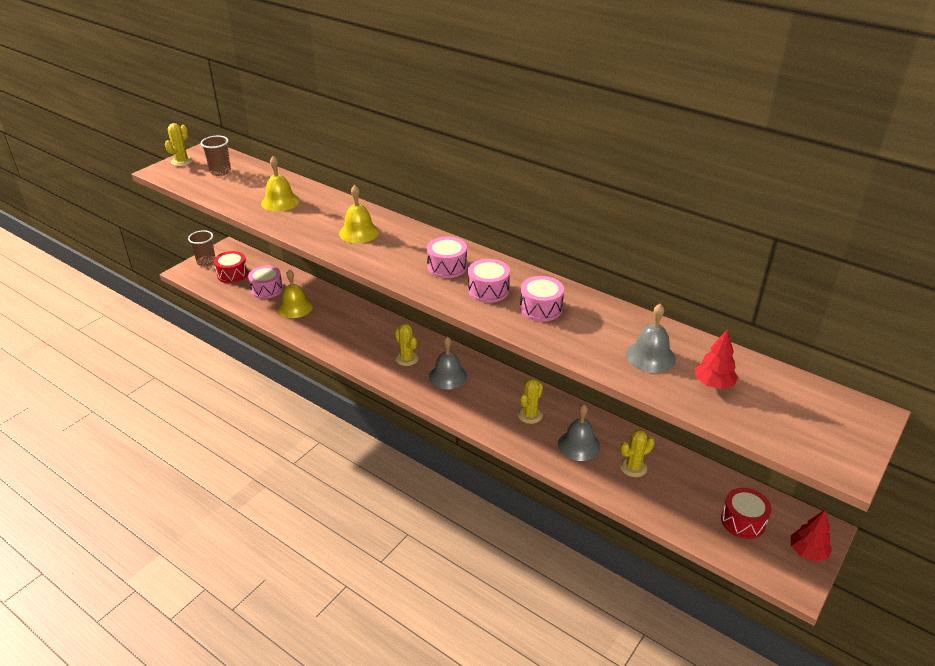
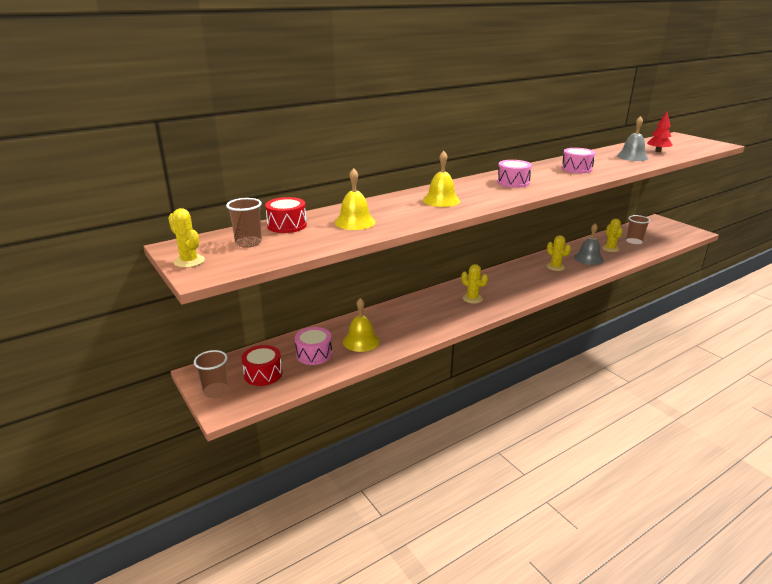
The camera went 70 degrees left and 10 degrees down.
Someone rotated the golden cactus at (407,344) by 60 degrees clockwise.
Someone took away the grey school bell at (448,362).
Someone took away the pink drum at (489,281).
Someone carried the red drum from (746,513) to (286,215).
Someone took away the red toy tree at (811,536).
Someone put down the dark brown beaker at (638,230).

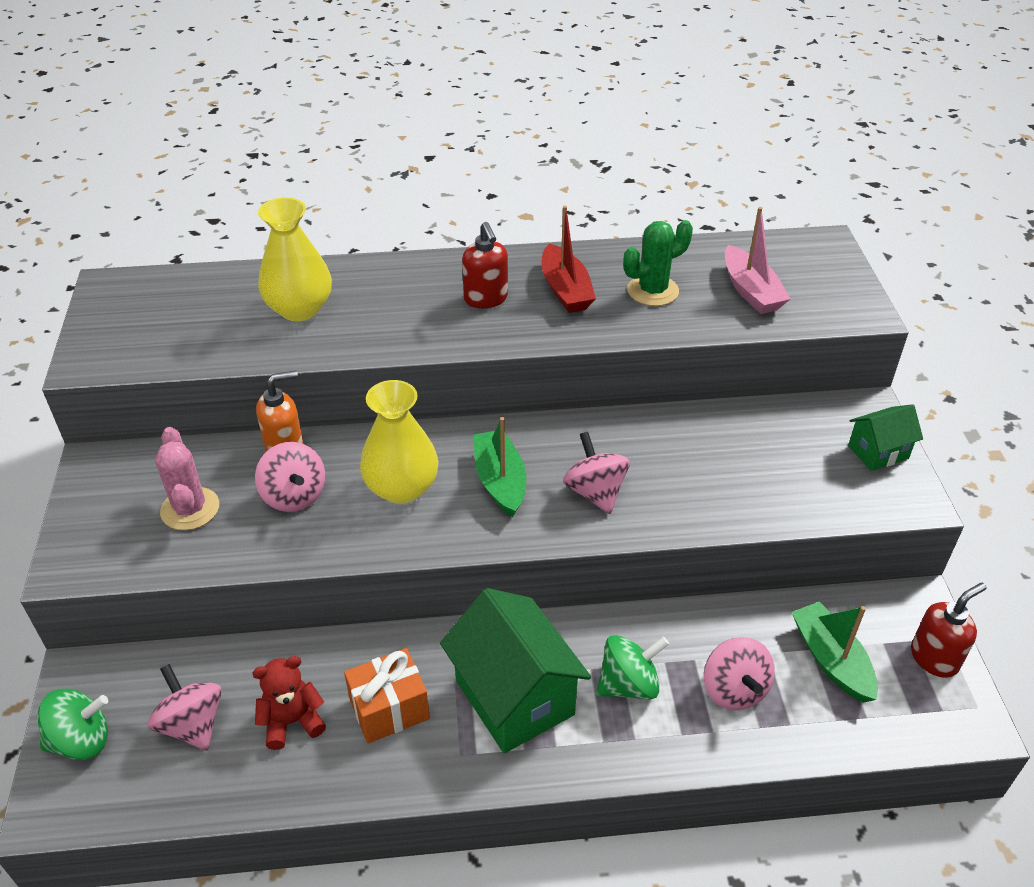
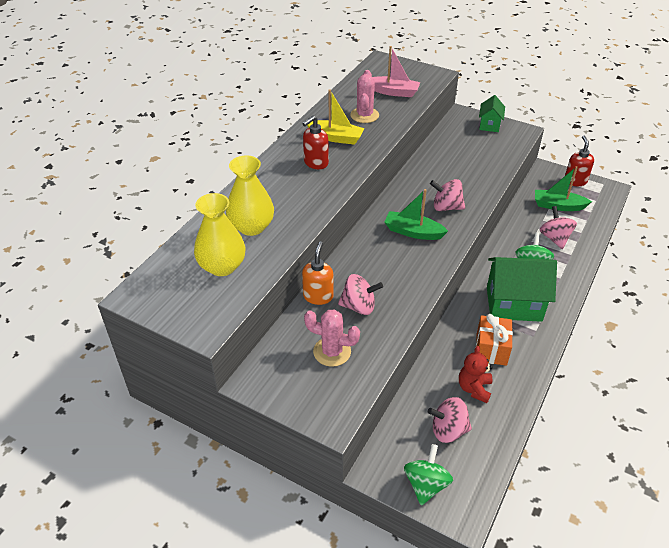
The camera went 55 degrees left and 0 degrees up.
Someone carried the golden tall vase from (399,442) to (220,234).
Someone rotated the red soap pump at (485,265) by 120 degrees clockwise.
Someone repainted the red sailboat at (569,259), which became the golden sailboat at (336,117).
Someone repainted the green cactus at (658,263), which became the pink cactus at (364,96).
Someone rotated the pink whirligig at (739,673) by 120 degrees counterclockwise.

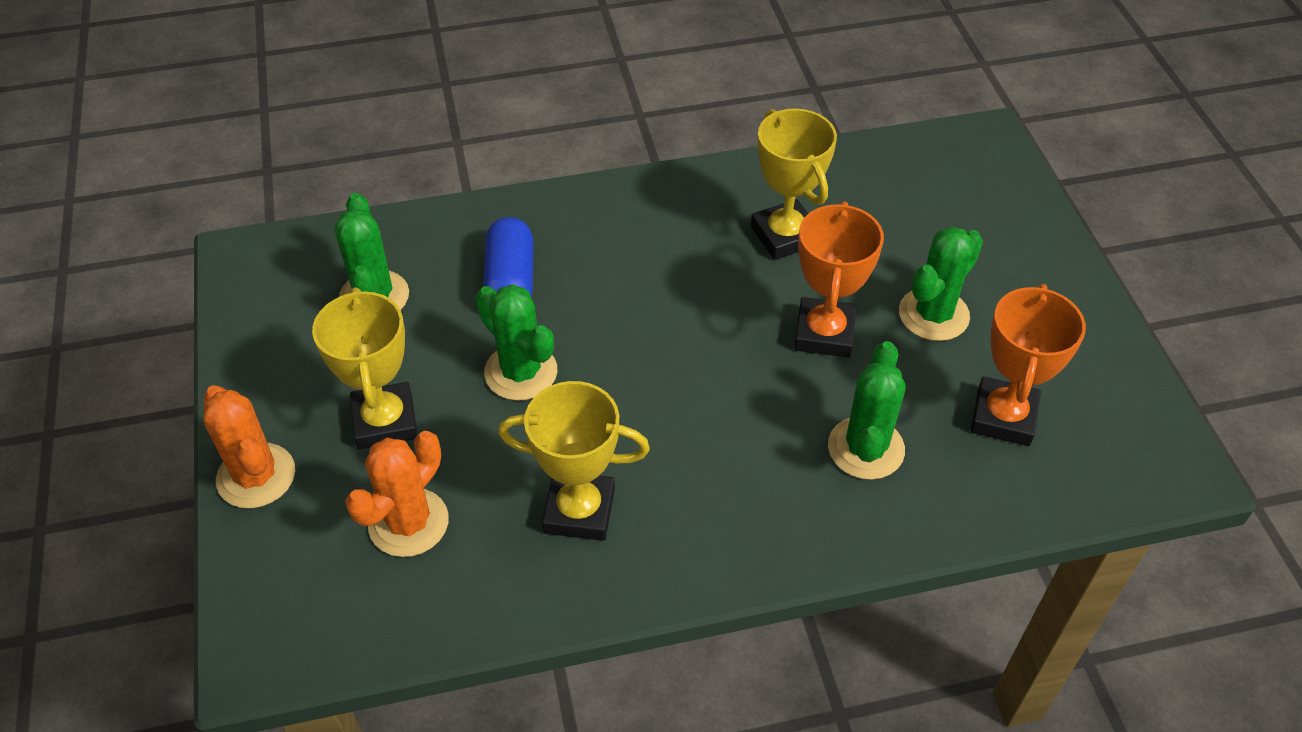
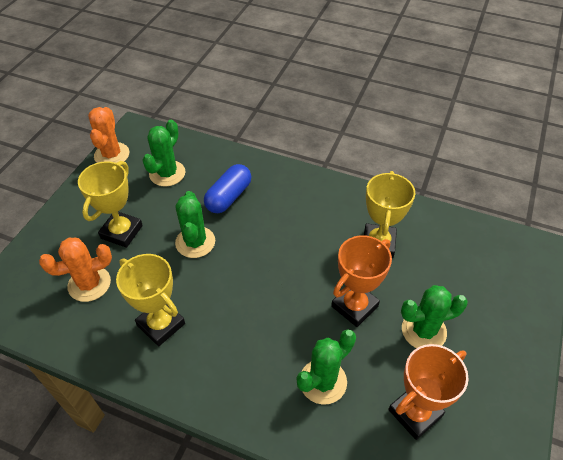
The camera went 35 degrees right and 0 degrees up.
Someone carried the orange cactus from (249,446) to (108,135).

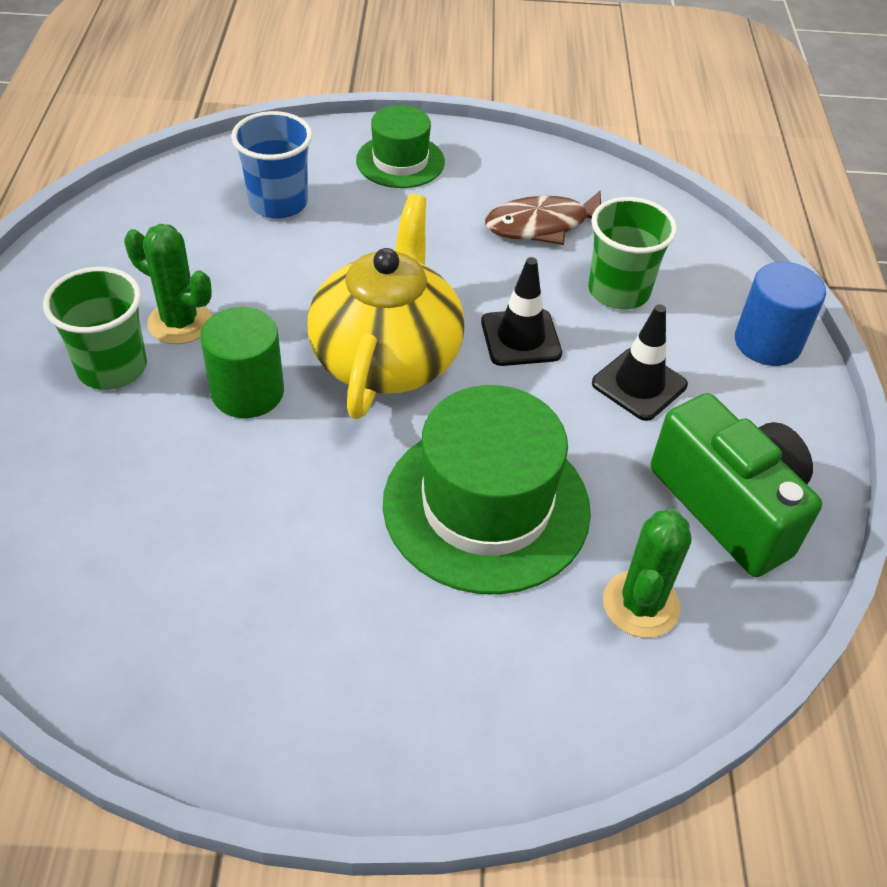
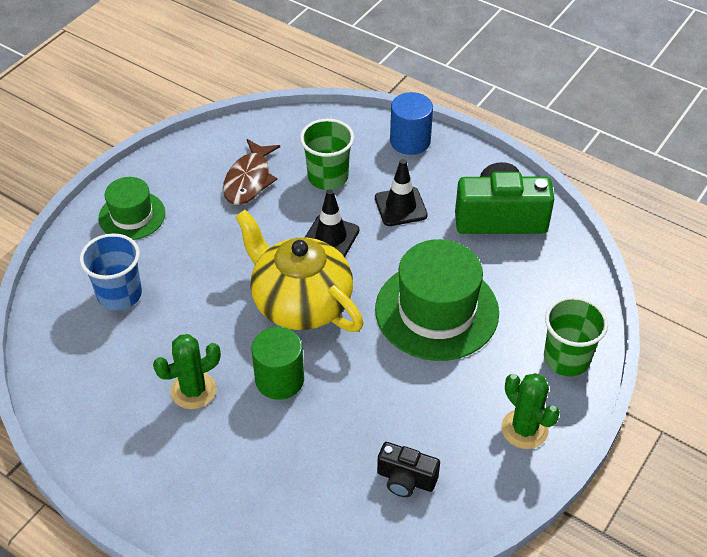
The camera went 55 degrees left and 0 degrees up.
Someone carried the green beaker from (95,328) to (576,336).
Someone carried the green cactus from (647,573) to (530,411).
Someone put down the black camera at (408,469).

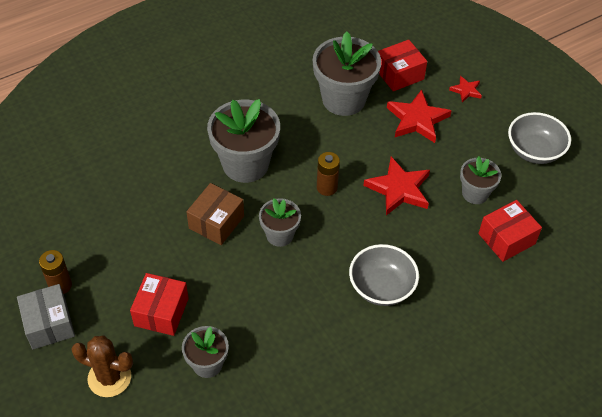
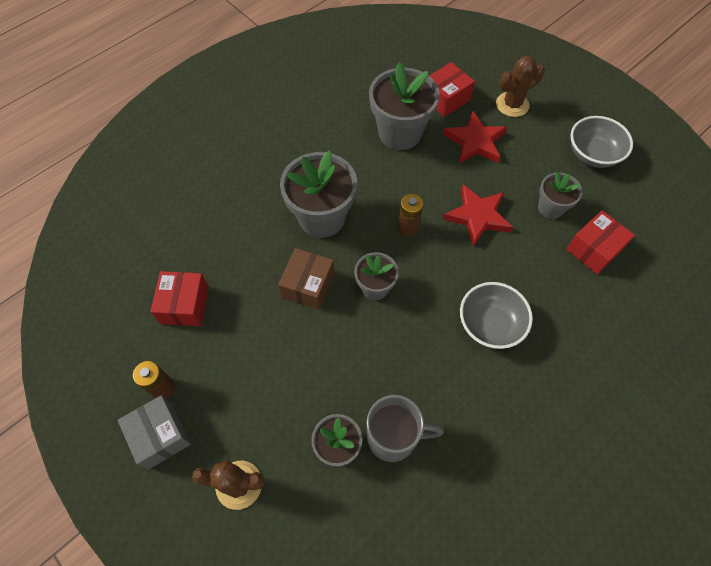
The camera went 10 degrees left and 10 degrees up.
Someone carried the red parcel from (159,304) to (179,298).
Someone swapped the red five-pointed star at (465,89) for the dark brown cactus at (520,86).
Someone put down the grey mug at (405,428).

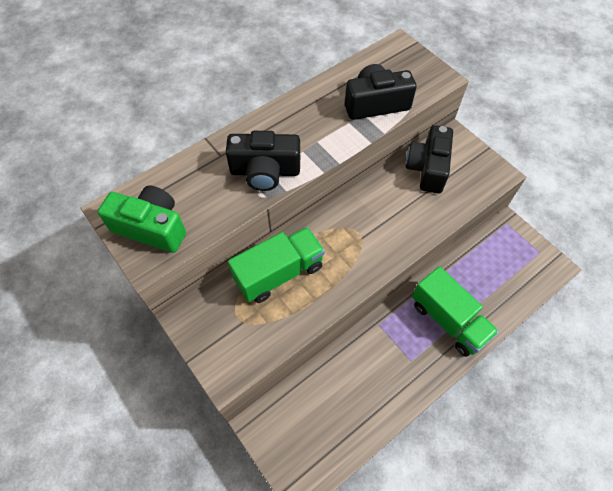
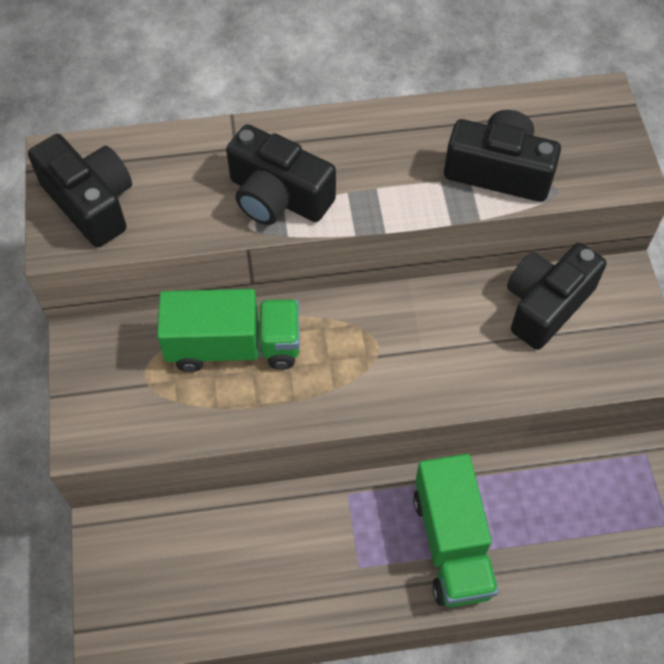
The camera went 30 degrees right and 0 degrees up.
Someone repainted the green camera at (142,219), which became the black camera at (80,190).

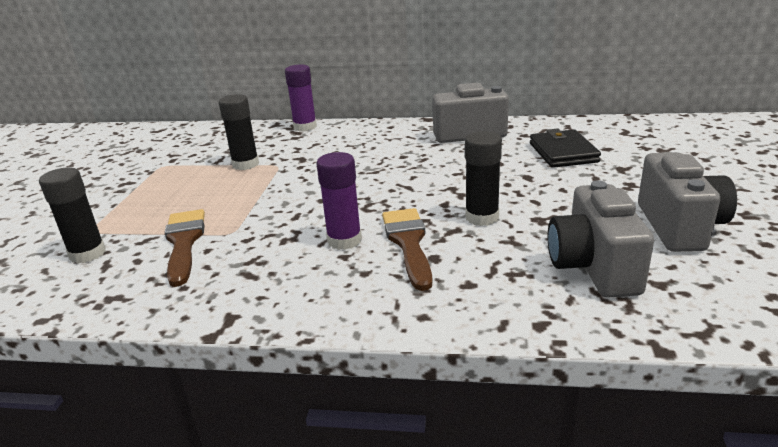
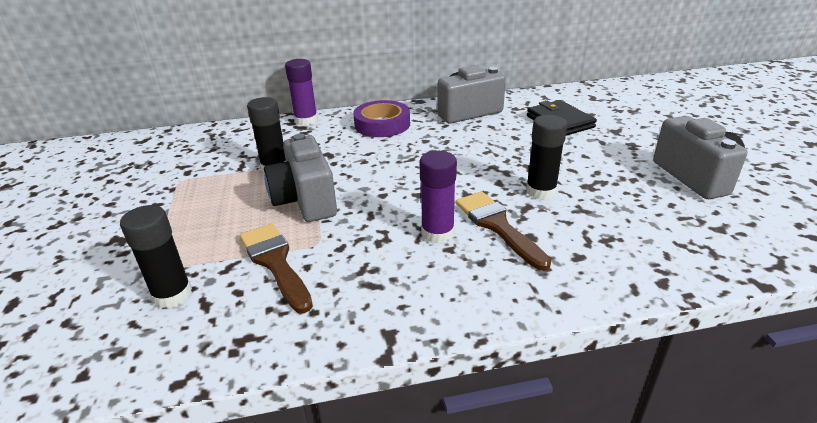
The camera went 20 degrees left and 5 degrees up.
Someone carried the grey camera from (601,239) to (300,177).
Someone put down the purple roll of tape at (381,118).

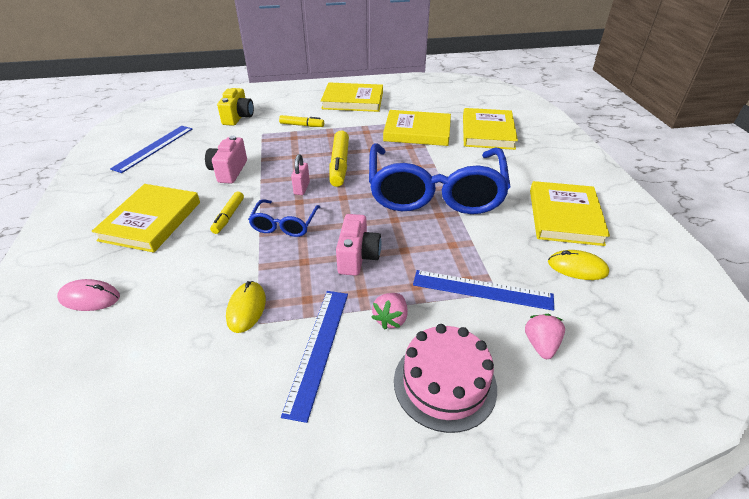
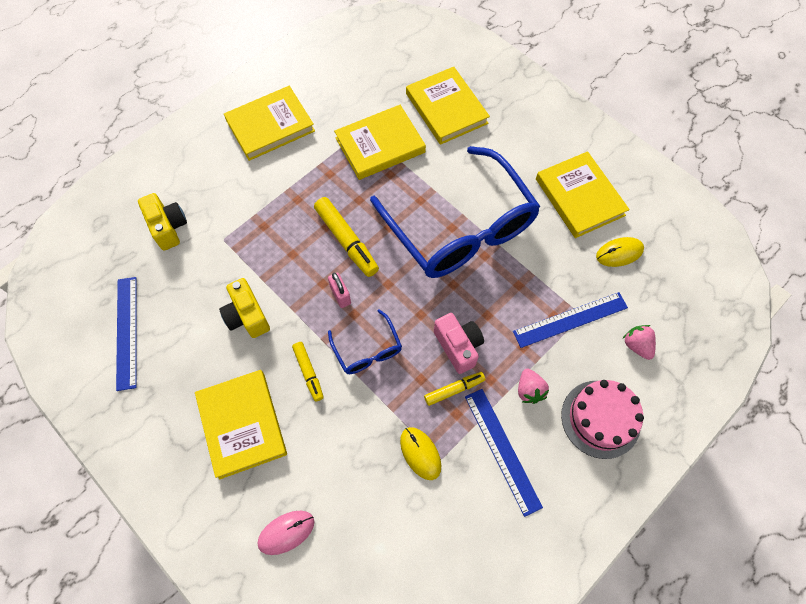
The camera went 35 degrees left and 25 degrees up.
Someone repainted the pink camera at (226,160), which became the golden camera at (244,308).
Someone carried the golden felt pen from (301,121) to (454,389).

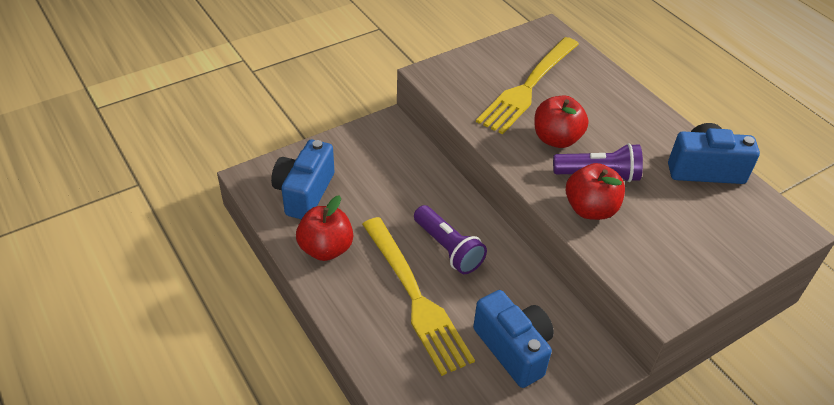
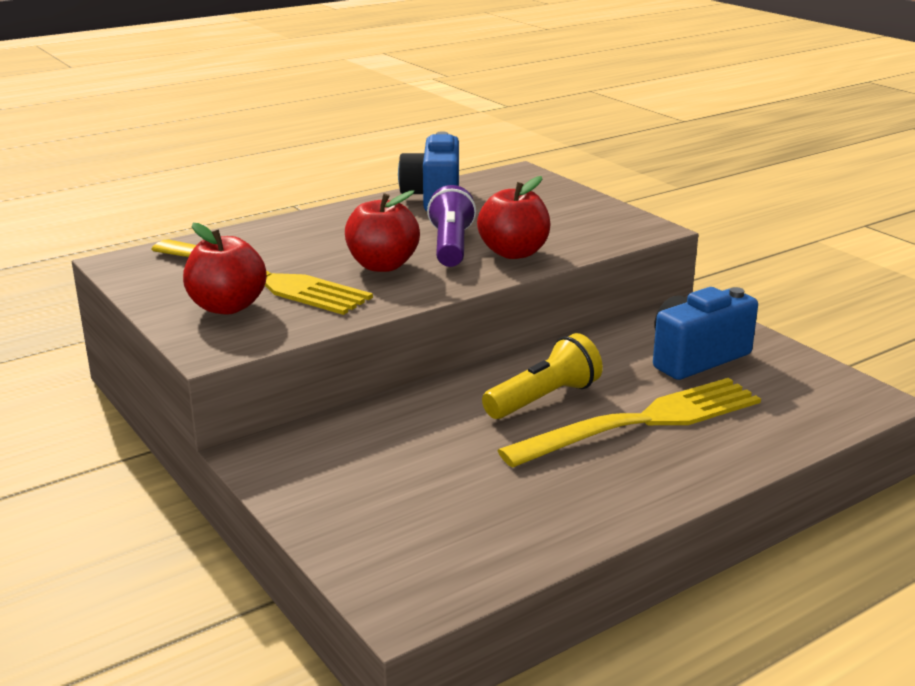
The camera went 90 degrees left and 20 degrees down.
Someone took away the cobalt camera at (302,179).
Someone carried the red apple fruit from (324,228) to (225,269).
Someone repainted the purple torch at (450,239), which became the golden torch at (542,376).

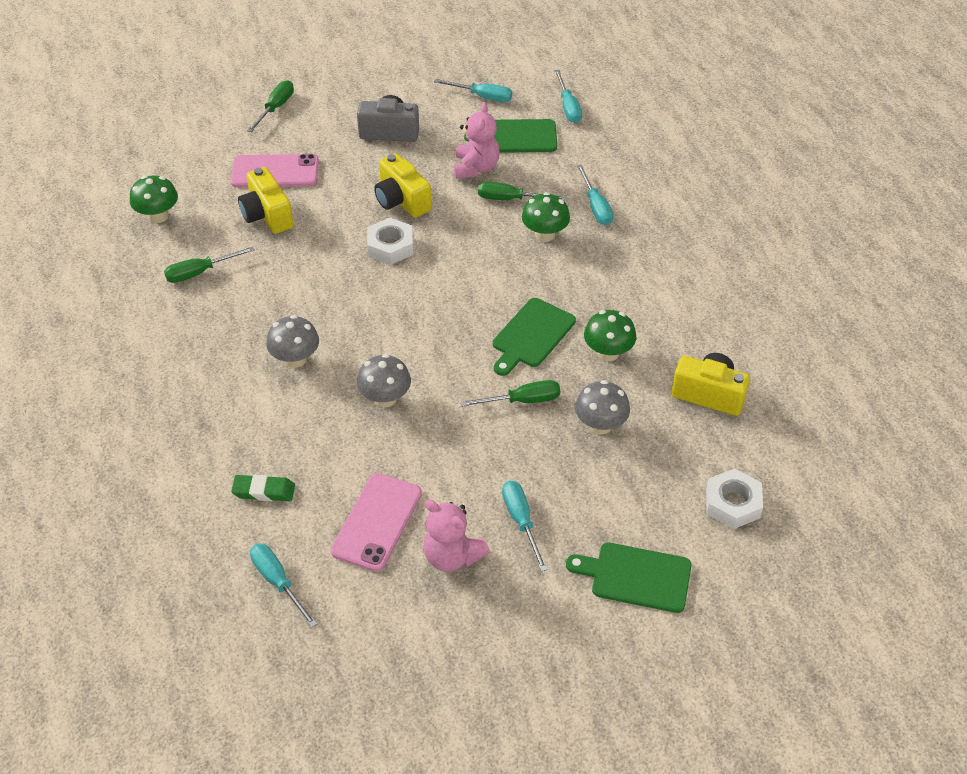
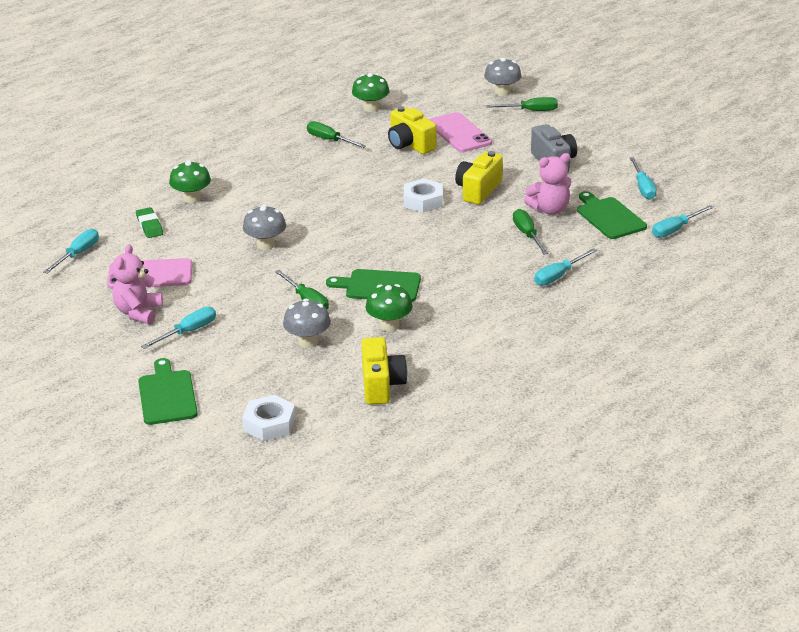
The camera went 65 degrees right and 15 degrees down.
Someone rotated the golden camera at (266,200) by 75 degrees counterclockwise.
Someone carried the grey toadstool from (292,341) to (503,77).
Someone carried the green toadstool from (546,217) to (190,181).

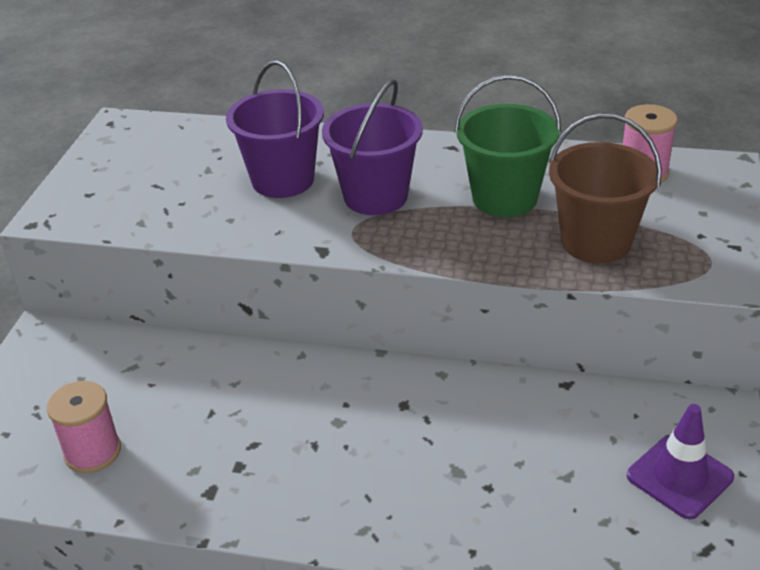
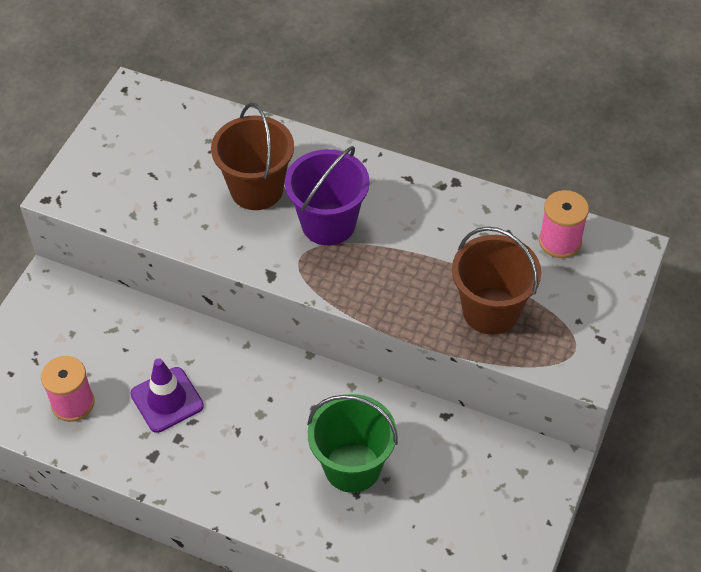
The camera went 10 degrees right and 15 degrees up.
Someone repainted the purple sand bucket at (275,129), which became the dark brown sand bucket at (252,156).
Someone carried the green sand bucket from (507,146) to (352,443).
Someone carried the purple road cone from (680,461) to (167,395).

